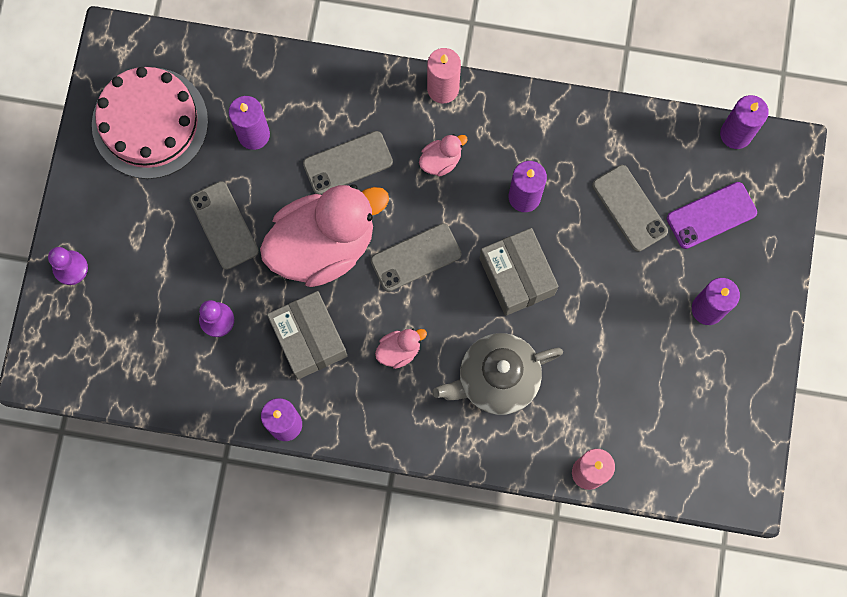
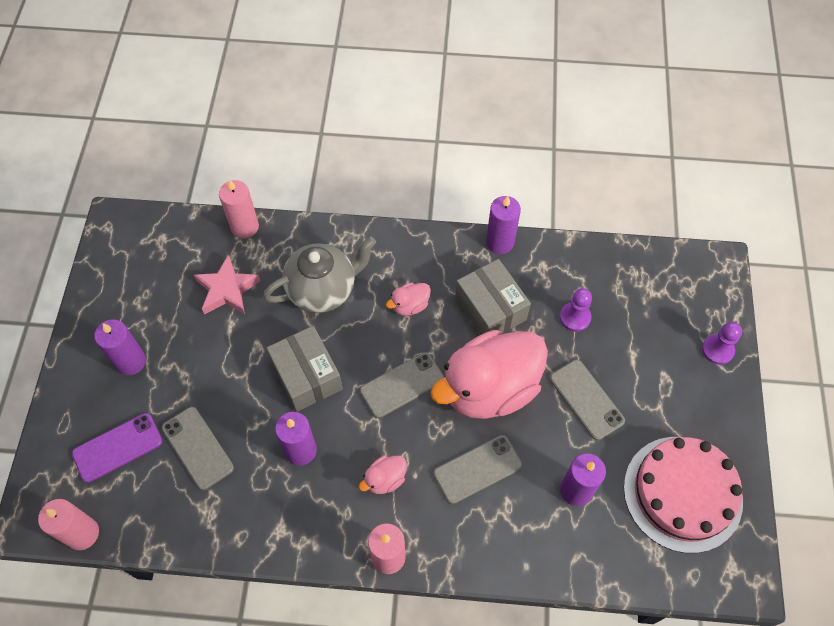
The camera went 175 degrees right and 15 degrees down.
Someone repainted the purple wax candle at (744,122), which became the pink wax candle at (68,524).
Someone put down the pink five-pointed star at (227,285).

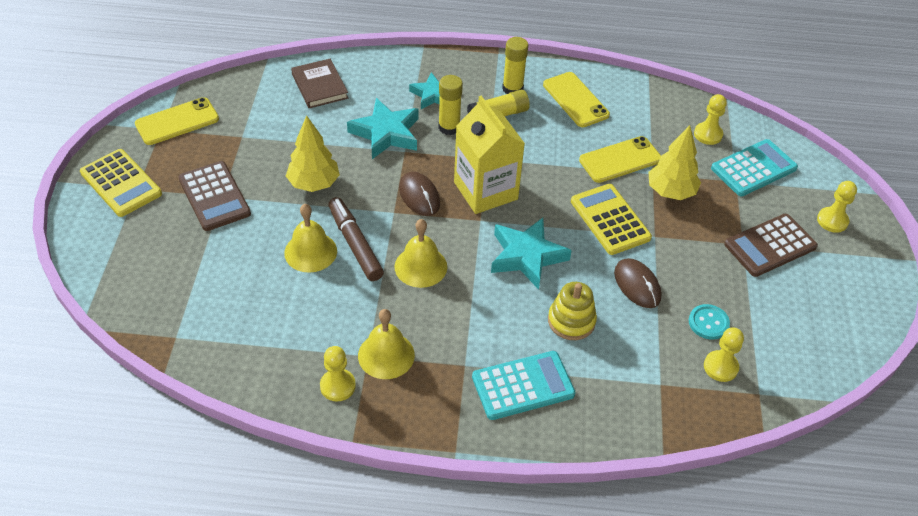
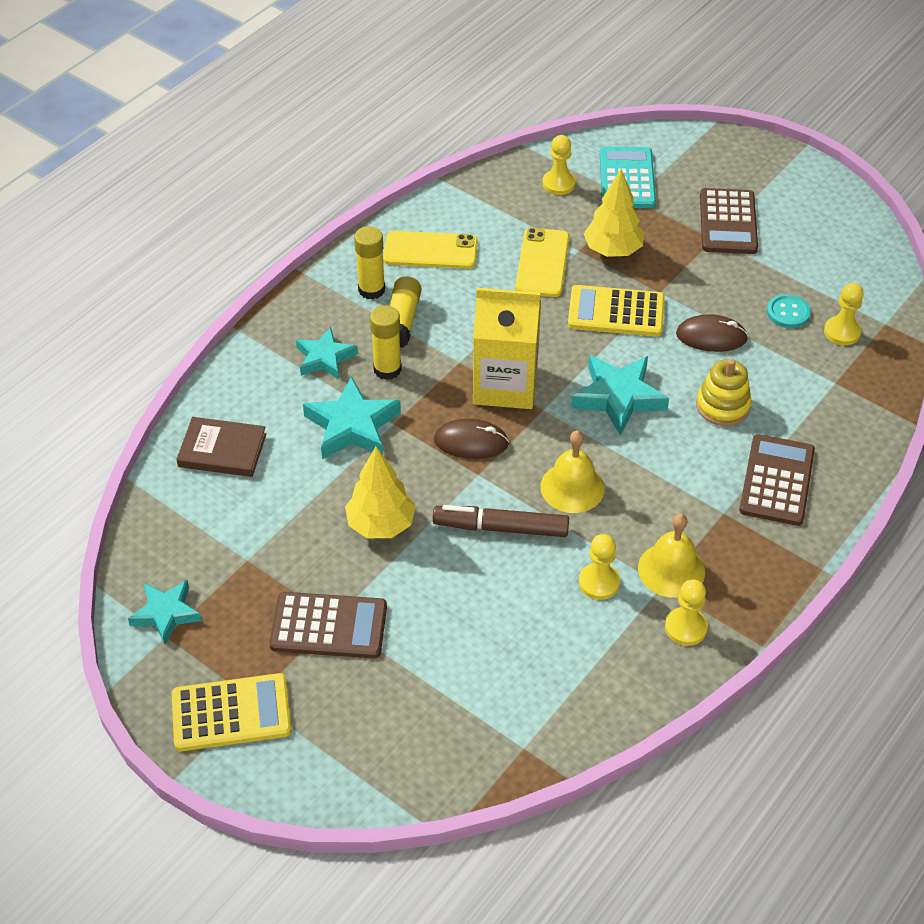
The camera went 55 degrees left and 0 degrees up.
Someone swapped the golden mobile phone at (177,121) for the teal five-pointed star at (165,612).
Someone took away the golden school bell at (310,238).
Someone repainted the teal calculator at (524,385), which became the dark brown calculator at (777,480).
Someone carried the golden chess pawn from (837,207) to (599,567).

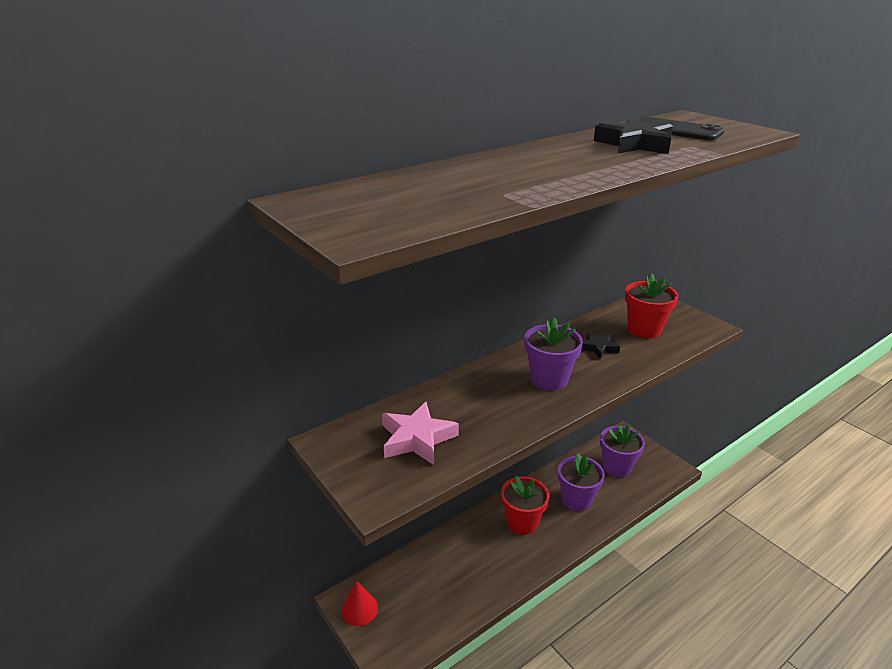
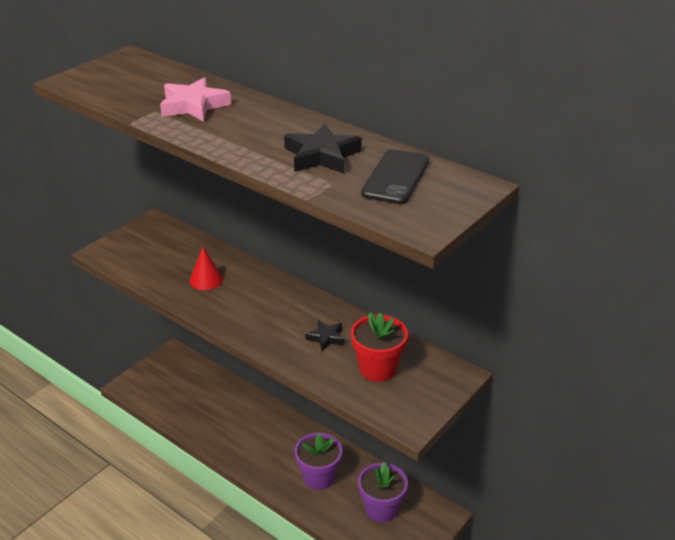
The camera went 75 degrees right and 5 degrees up.
Someone carried the red cone from (359,603) to (206,268).
Someone carried the pink five-pointed star from (420,433) to (195,99).
Someone took away the red flower pot at (525,505).
Someone took away the purple flower pot at (553,354).

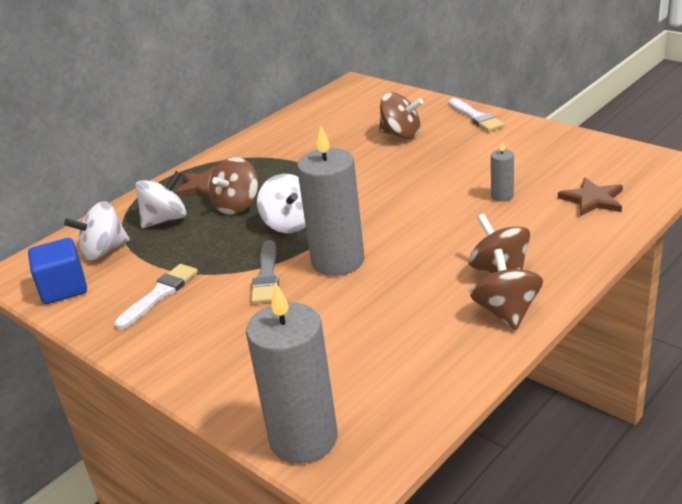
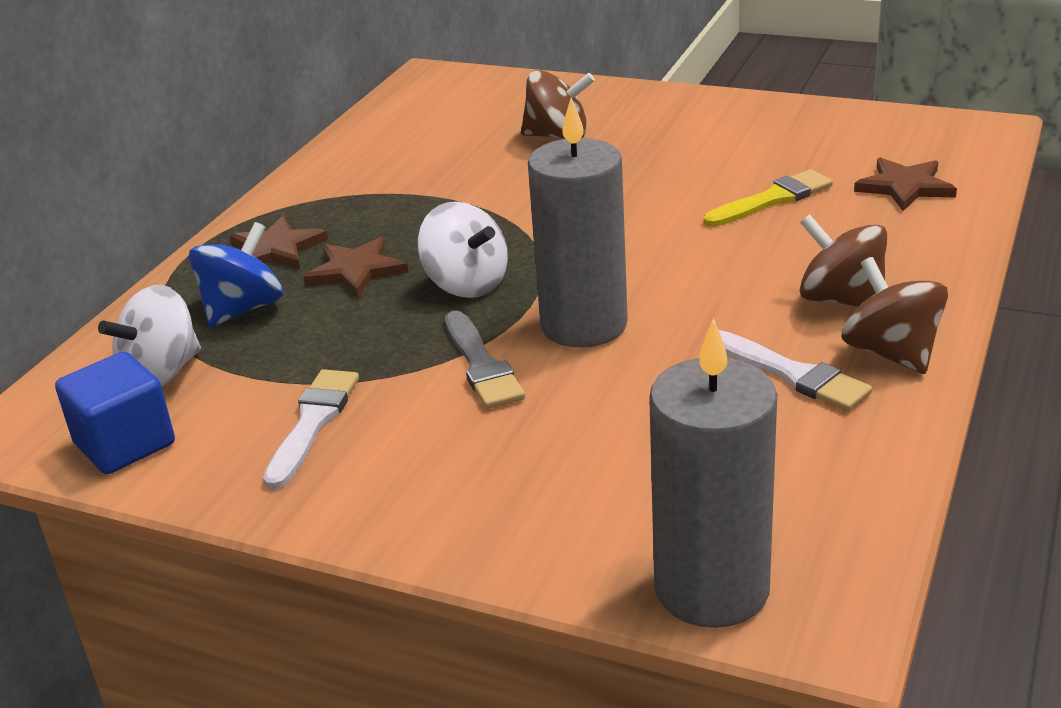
The camera went 20 degrees left and 0 degrees up.
Someone repainted the white whirligig at (160,199), which became the cobalt whirligig at (236,275).
Someone swapped the dark brown whirligig at (233,186) for the dark brown five-pointed star at (356,267).
Someone carried the white brush from (476,115) to (795,370).
Someone swapped the grey wax candle at (502,171) for the golden brush at (768,198).

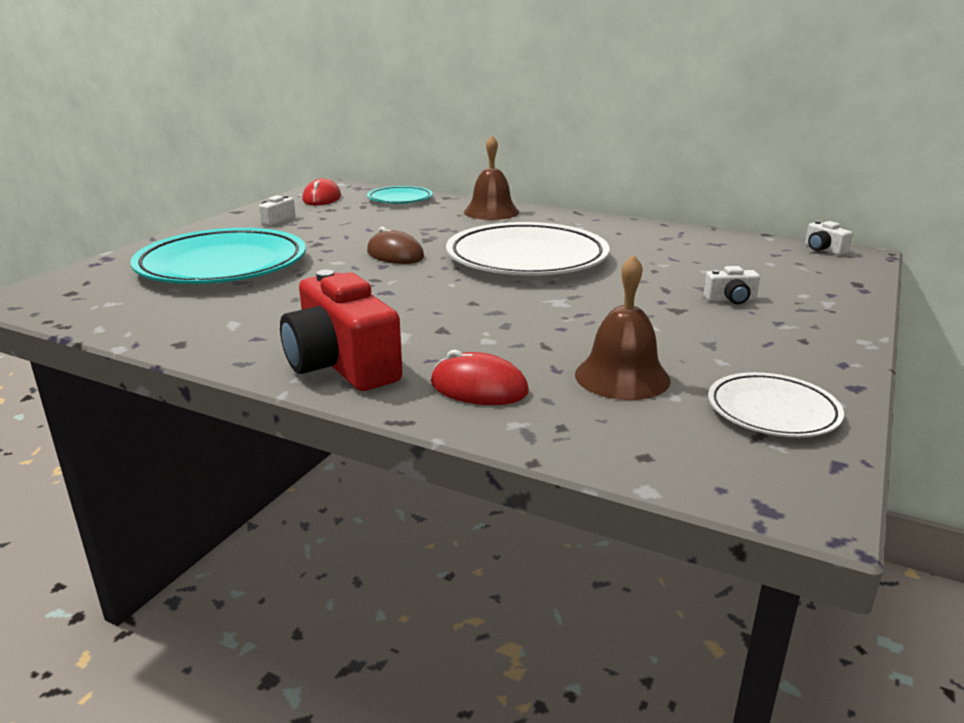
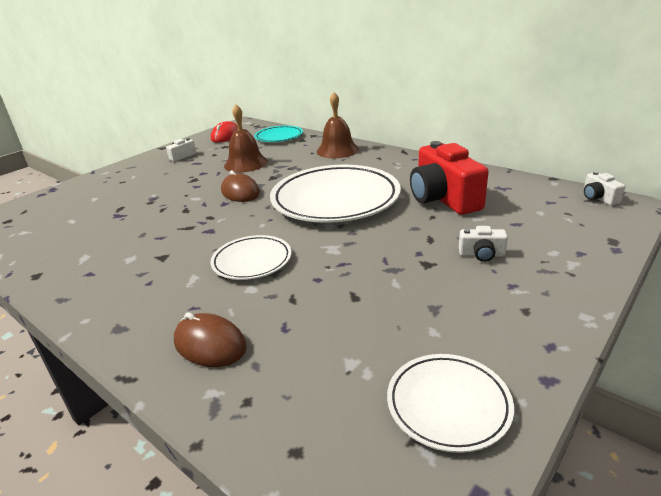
The camera went 15 degrees right and 5 degrees up.
Someone took away the teal dinner plate at (218,256).
Someone carried the red camera from (341,330) to (449,178).
Someone repainted the red mouse at (480,377), which became the dark brown mouse at (210,339).
Someone carried the dark brown school bell from (623,327) to (246,139).
Someone put down the white dinner plate at (251,257).

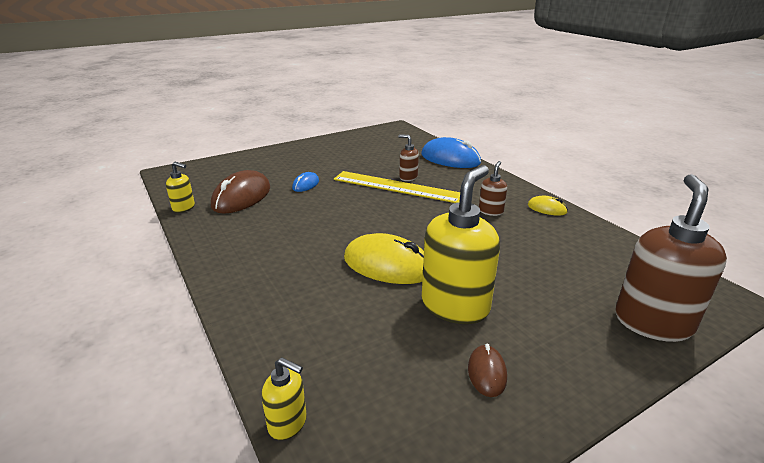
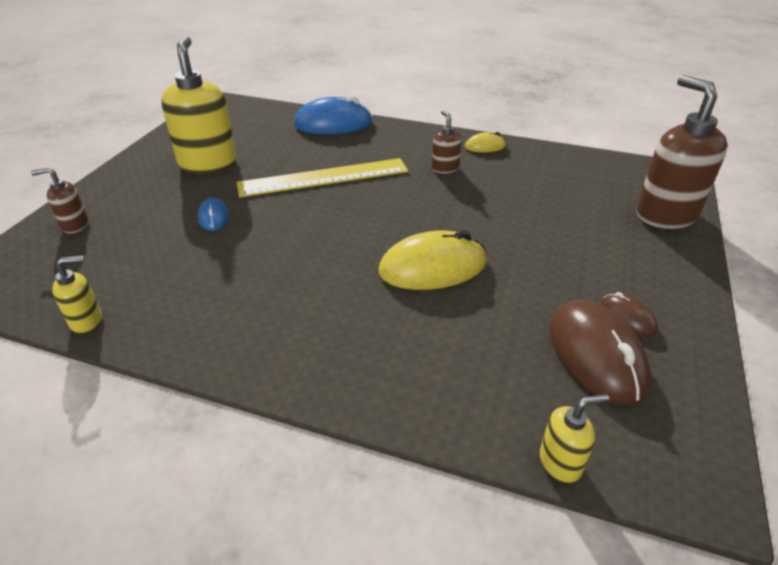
The camera went 40 degrees left and 10 degrees up.
Someone carried the dark brown mouse from (240,192) to (600,352).
Someone carried the dark brown soap pump from (408,158) to (59,200).
Someone carried the golden soap pump from (461,244) to (199,105).

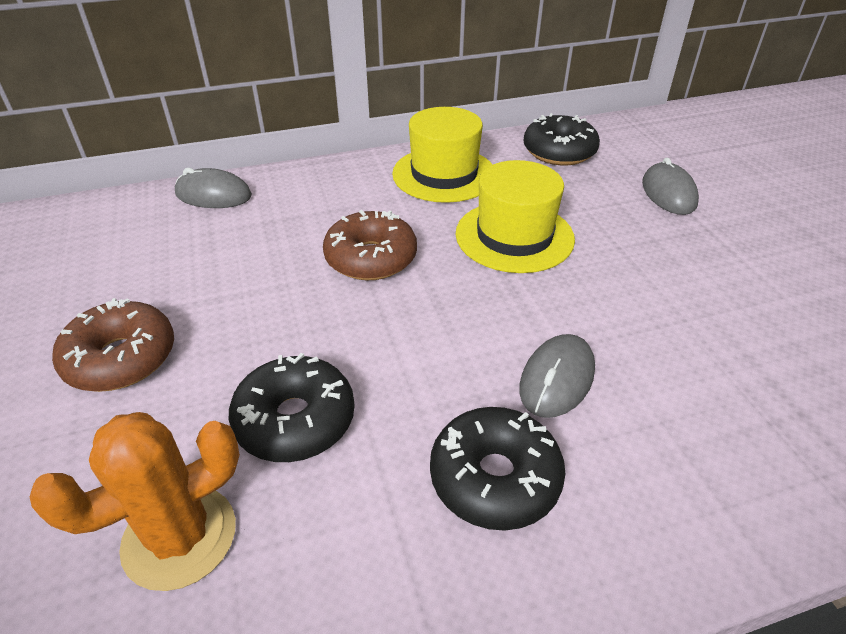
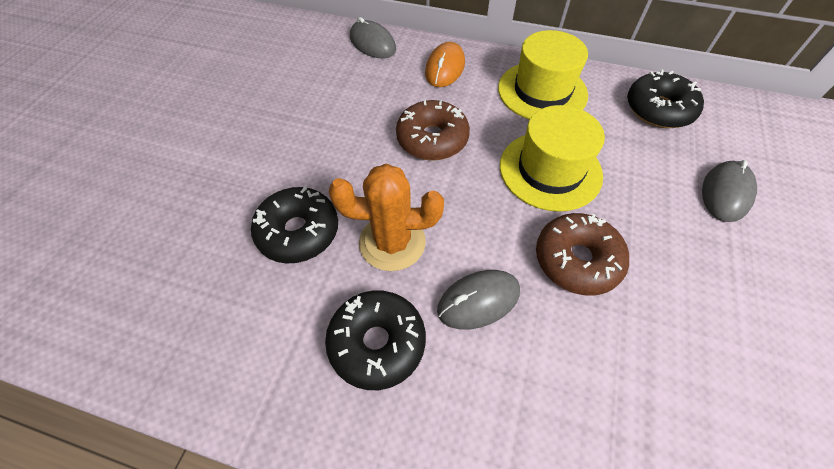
The camera went 35 degrees right and 15 degrees up.
Someone carried the orange cactus from (135,501) to (386,217).
Someone carried the dark brown doughnut from (113,345) to (582,254).
Someone put down the orange mouse at (445,64).

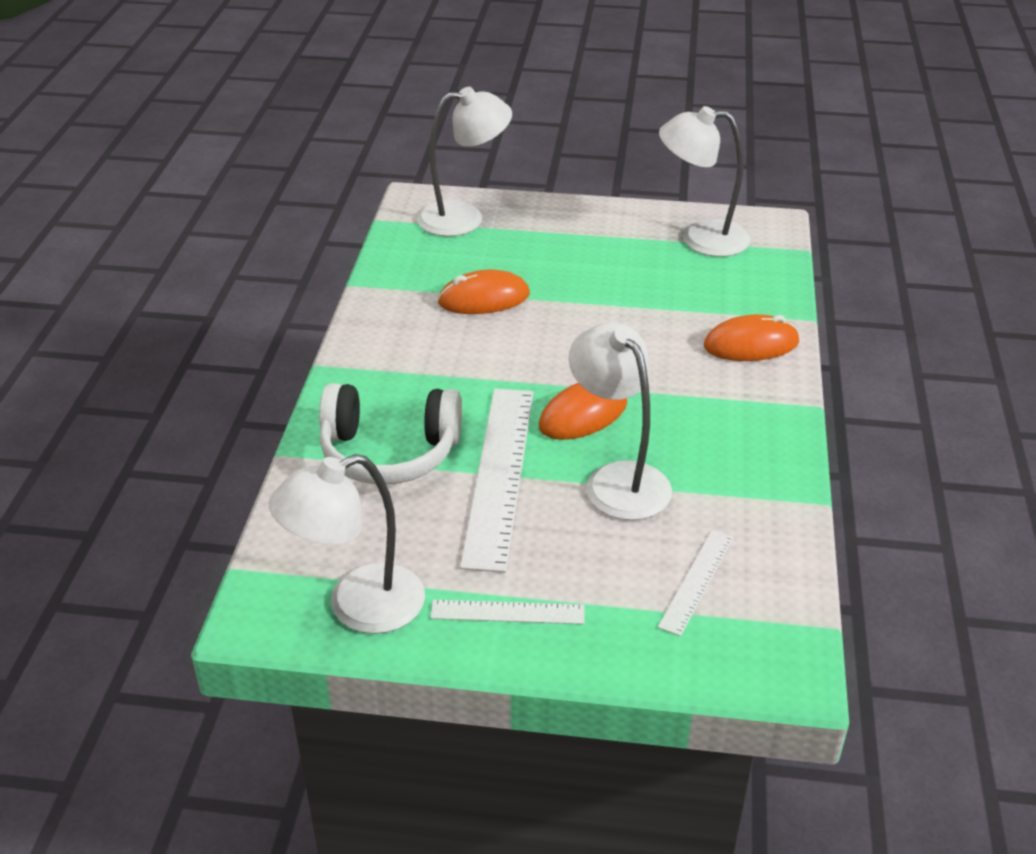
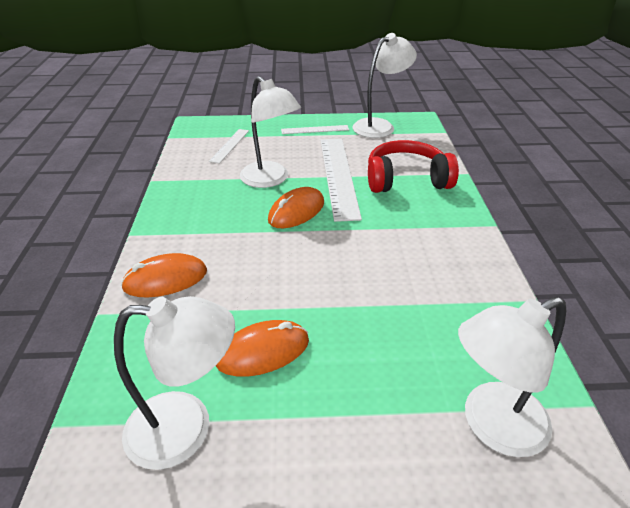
The camera went 170 degrees right and 0 degrees up.
Someone repainted the white over-ear headphones at (390,433), which became the red over-ear headphones at (413,166).
Someone carried the orange mouse from (484,292) to (262,348).

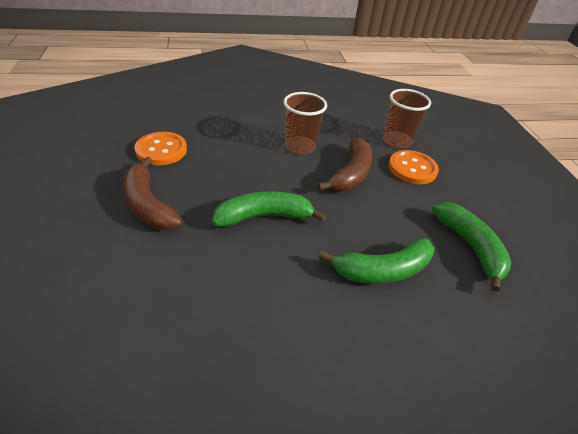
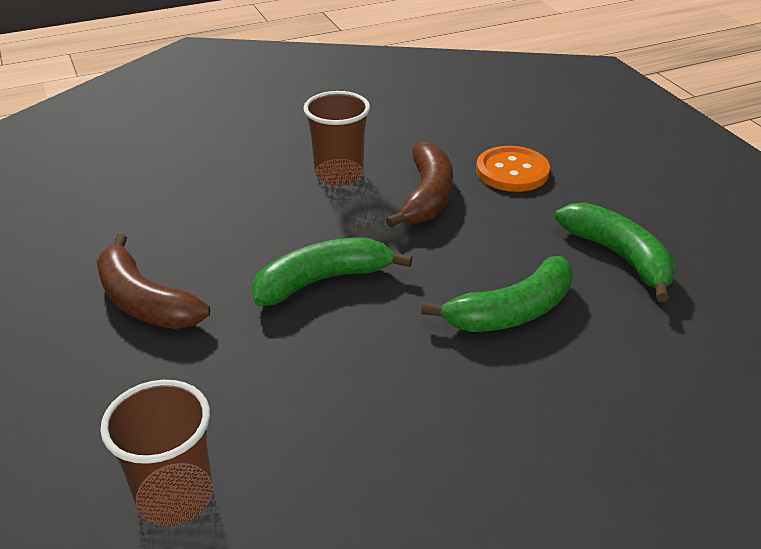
The camera went 10 degrees left and 5 degrees down.
Someone took away the orange shirt button at (160,148).
Someone carried the dark brown beaker from (407,118) to (156,453).

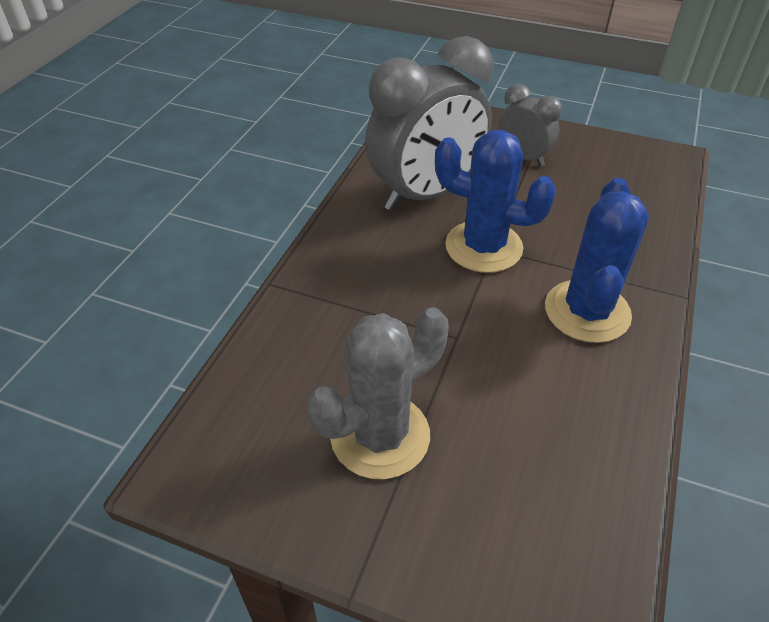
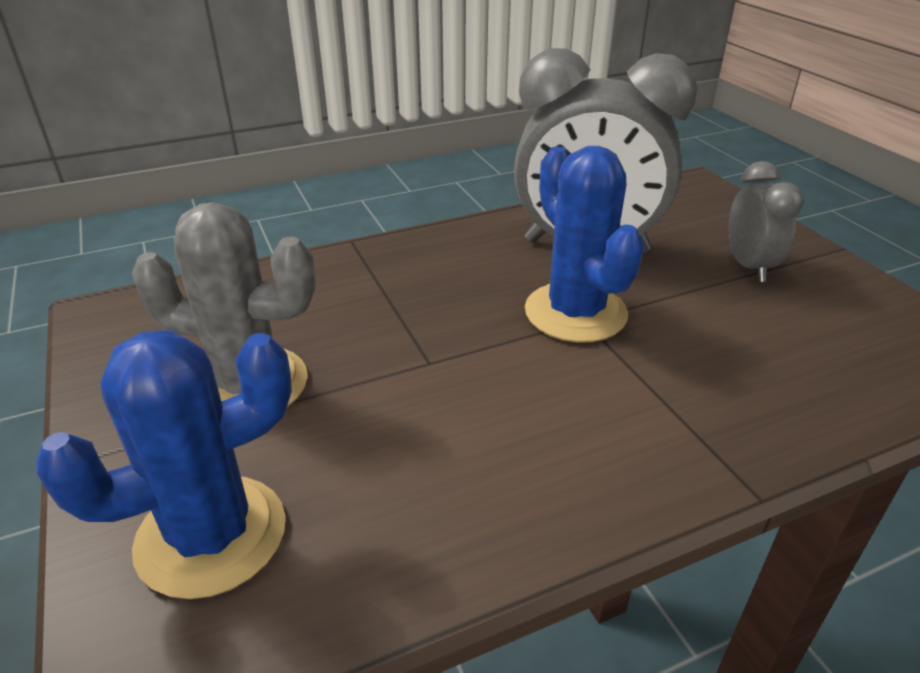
The camera went 45 degrees right and 10 degrees down.
Someone carried the cobalt cactus from (597,260) to (164,464).

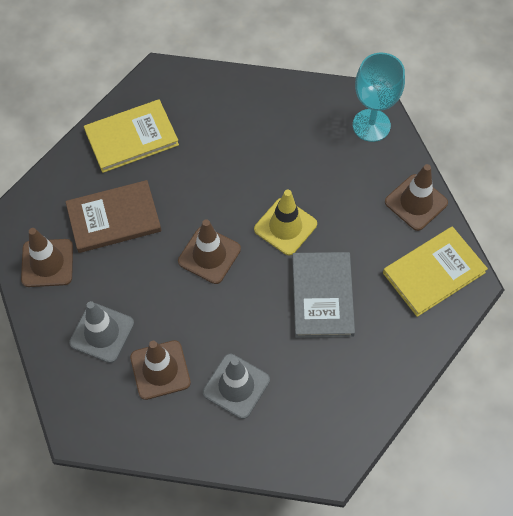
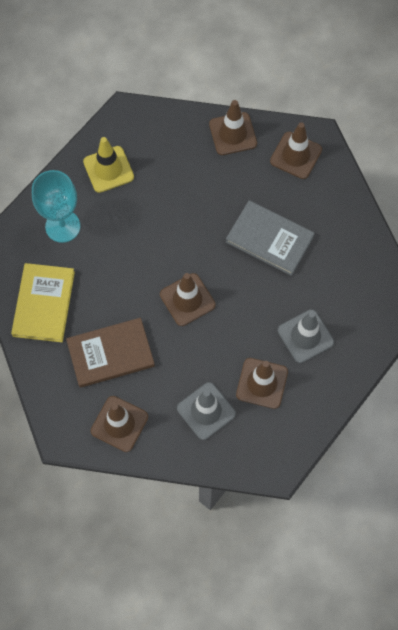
The camera went 60 degrees left and 5 degrees up.
Someone rotated the dark brown hardback at (113,216) by 60 degrees clockwise.
Someone carried the golden road cone from (285,222) to (108,165).
Someone carried the teal wine glass from (379,97) to (56,206).
Someone swapped the golden hardback at (435,271) for the dark brown road cone at (296,150).

